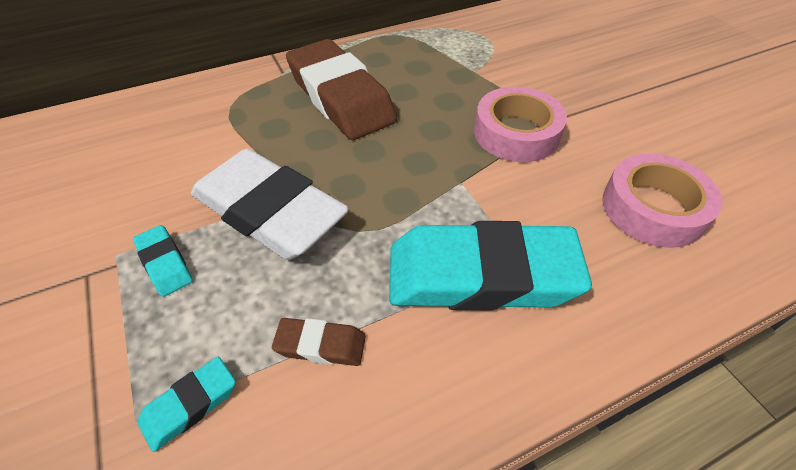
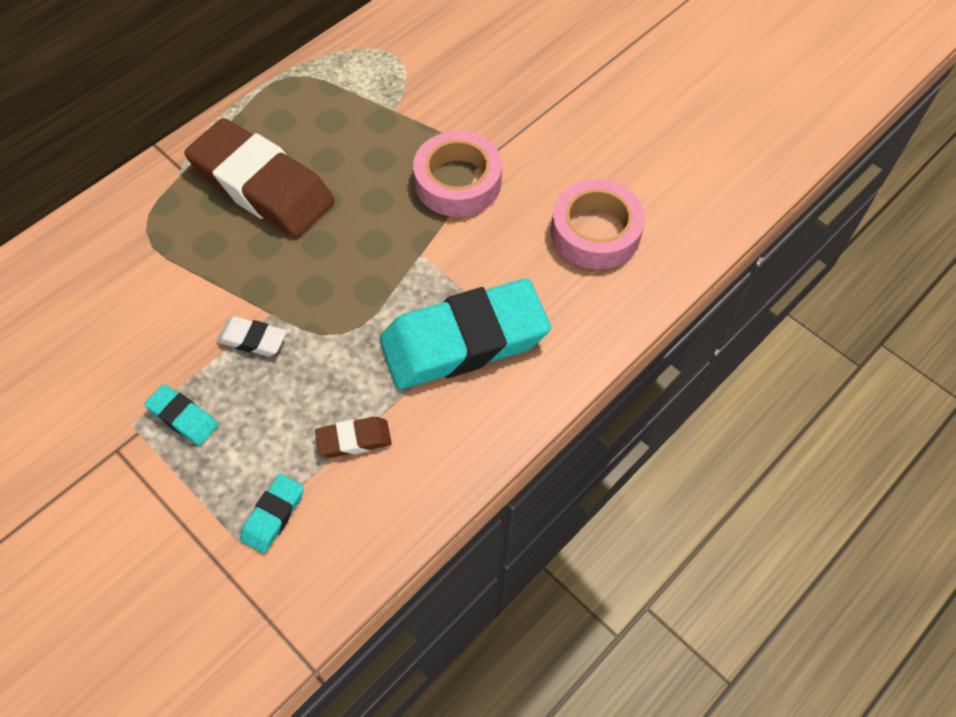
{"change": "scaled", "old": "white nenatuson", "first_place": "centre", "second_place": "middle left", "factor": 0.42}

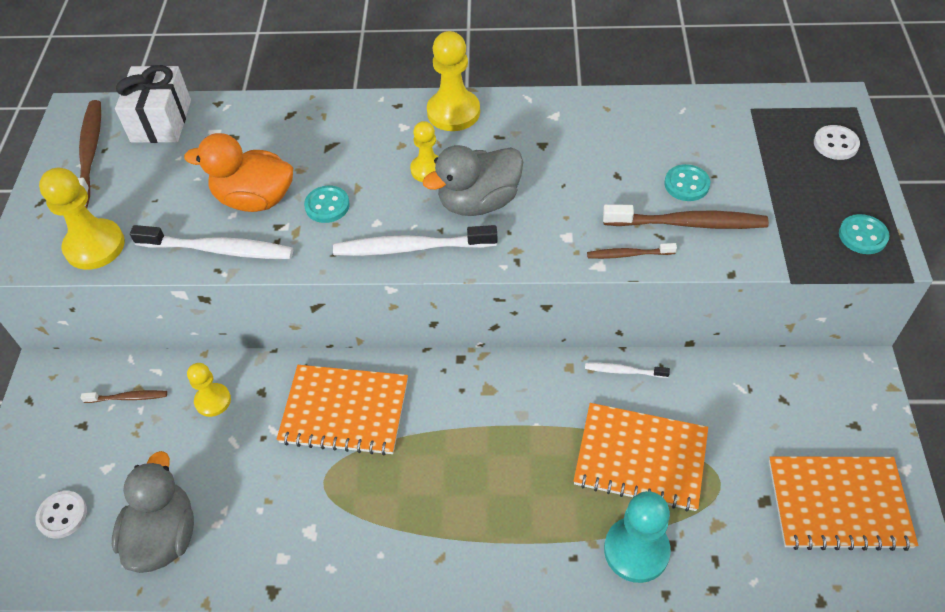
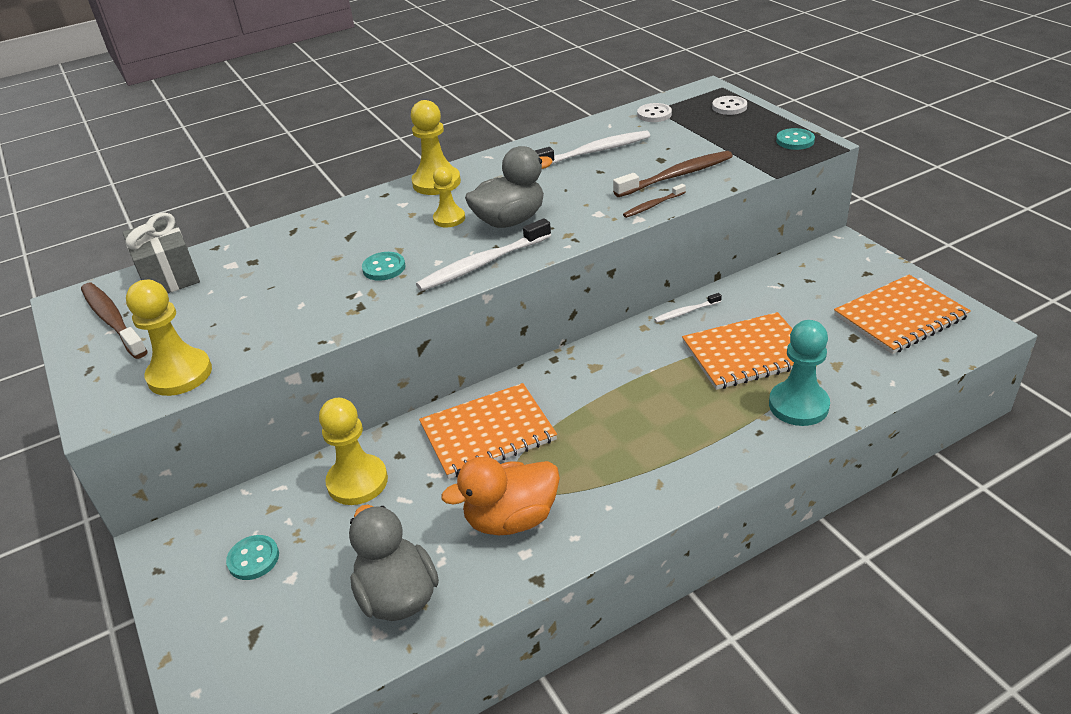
{"change": "gone", "old": "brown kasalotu (no. 2 from left)", "first_place": "middle left"}
{"change": "shifted", "old": "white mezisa (no. 1 from left)", "first_place": "bottom left", "second_place": "top centre"}
{"change": "shifted", "old": "white kasalotu (no. 1 from left in the first image)", "new": "white kasalotu (no. 2 from left)", "first_place": "middle left", "second_place": "top centre"}
{"change": "shifted", "old": "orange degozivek", "first_place": "top left", "second_place": "bottom centre"}
{"change": "shifted", "old": "turquoise mezisa (no. 2 from left in the first image)", "new": "turquoise mezisa (no. 1 from left)", "first_place": "top right", "second_place": "bottom left"}
{"change": "repainted", "old": "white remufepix", "new": "grey remufepix", "first_place": "top left", "second_place": "middle left"}
{"change": "rotated", "old": "grey degozivek (no. 2 from left)", "first_place": "top centre", "second_place": "top centre", "degrees": -150}
{"change": "scaled", "old": "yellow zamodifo (no. 2 from left)", "first_place": "middle left", "second_place": "middle left", "factor": 1.61}

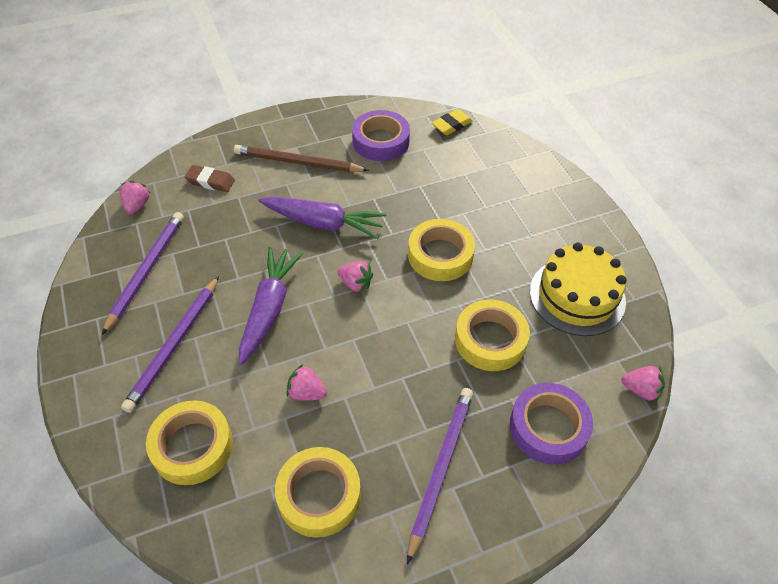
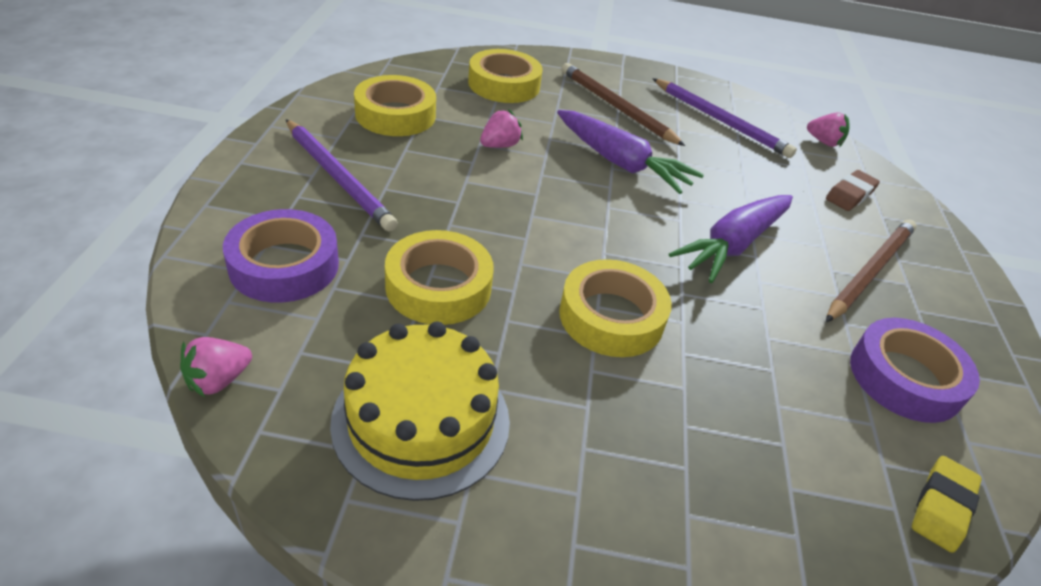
{"change": "gone", "old": "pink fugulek (no. 3 from left)", "first_place": "centre"}
{"change": "repainted", "old": "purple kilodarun (no. 2 from left)", "new": "brown kilodarun (no. 1 from left)", "first_place": "middle left", "second_place": "top centre"}
{"change": "rotated", "old": "yellow nenatuson", "first_place": "top centre", "second_place": "bottom right", "degrees": 45}

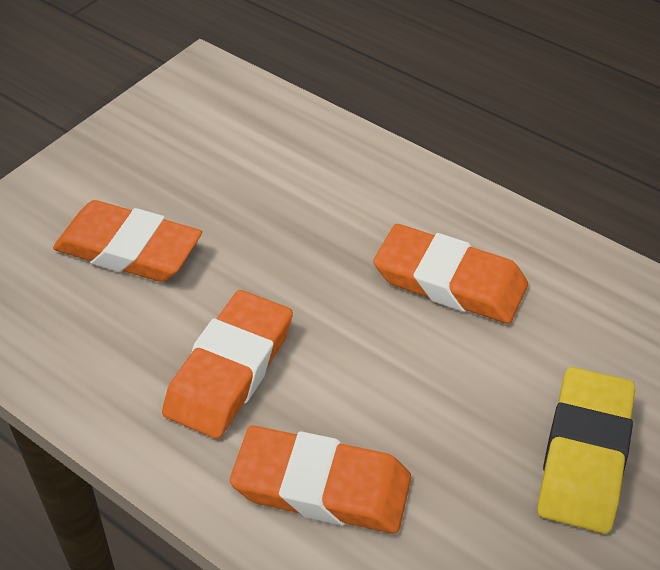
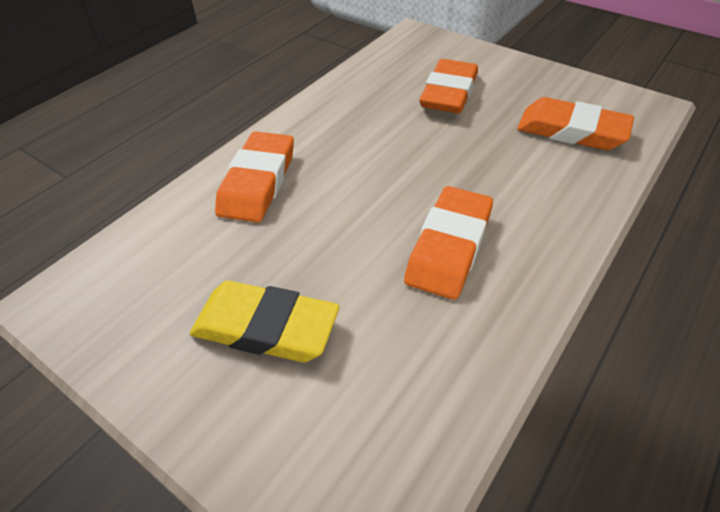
{"change": "shifted", "old": "orange nenatuson (no. 2 from left in the first image)", "new": "orange nenatuson (no. 4 from left)", "first_place": "centre", "second_place": "top right"}

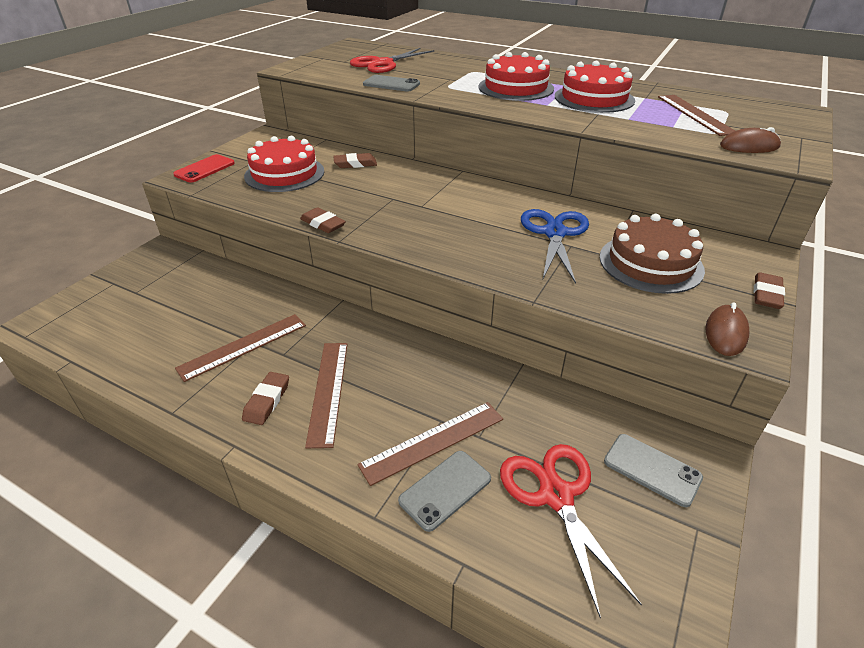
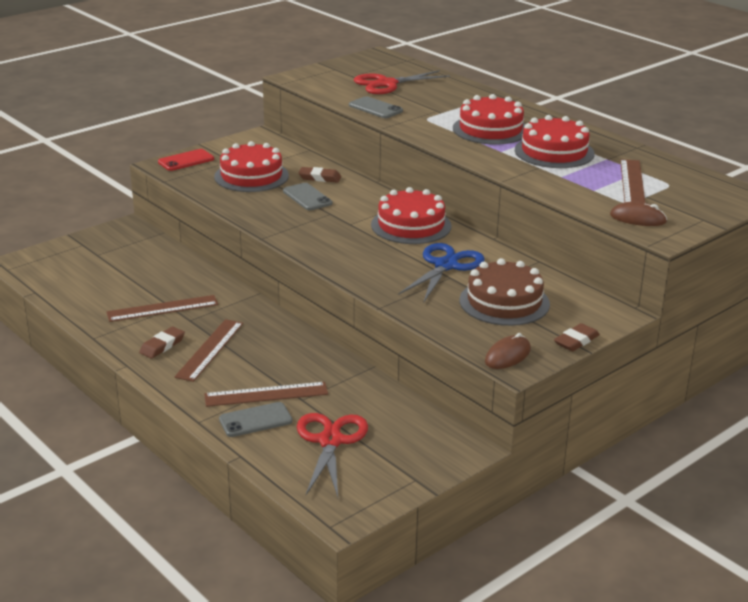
{"change": "gone", "old": "brown nenatuson (no. 2 from left)", "first_place": "centre"}
{"change": "new", "new": "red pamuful (no. 2 from left)", "second_place": "centre"}
{"change": "shifted", "old": "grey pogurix (no. 3 from left in the first image)", "new": "grey pogurix (no. 2 from left)", "first_place": "bottom right", "second_place": "top centre"}

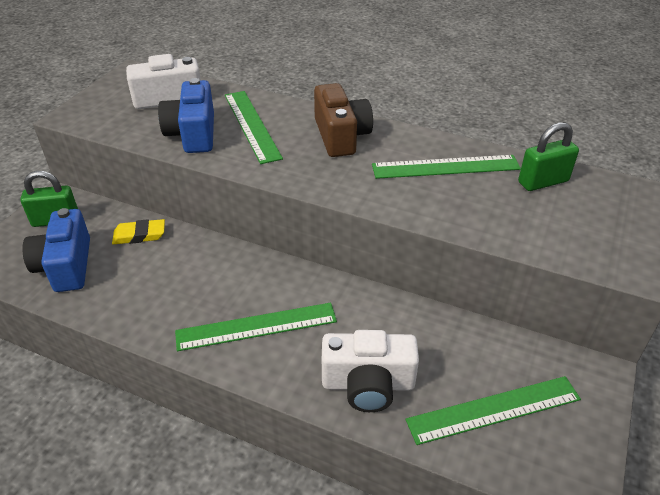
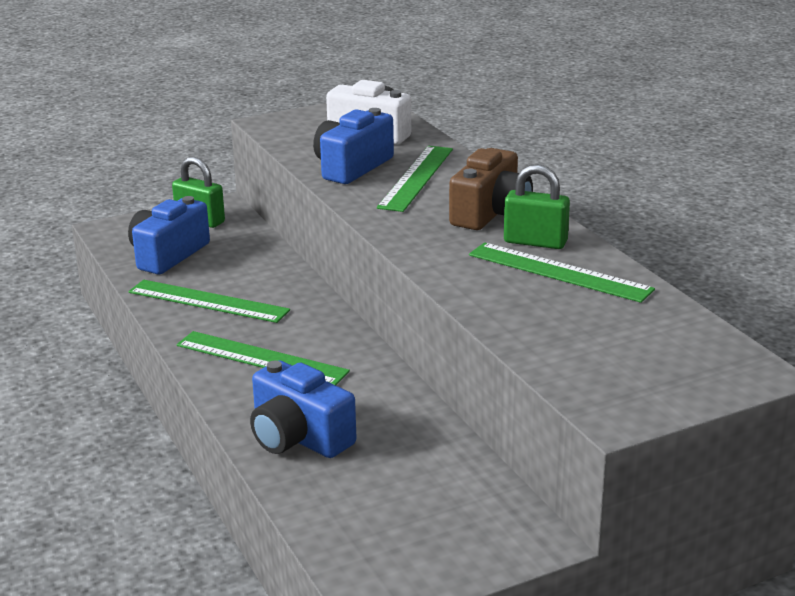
{"change": "gone", "old": "yellow nenatuson", "first_place": "middle left"}
{"change": "shifted", "old": "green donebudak (no. 4 from left in the first image)", "new": "green donebudak (no. 1 from left)", "first_place": "bottom right", "second_place": "middle left"}
{"change": "shifted", "old": "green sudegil (no. 2 from left)", "first_place": "top right", "second_place": "middle right"}
{"change": "repainted", "old": "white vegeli (no. 2 from left)", "new": "blue vegeli (no. 2 from left)", "first_place": "bottom centre", "second_place": "bottom centre"}

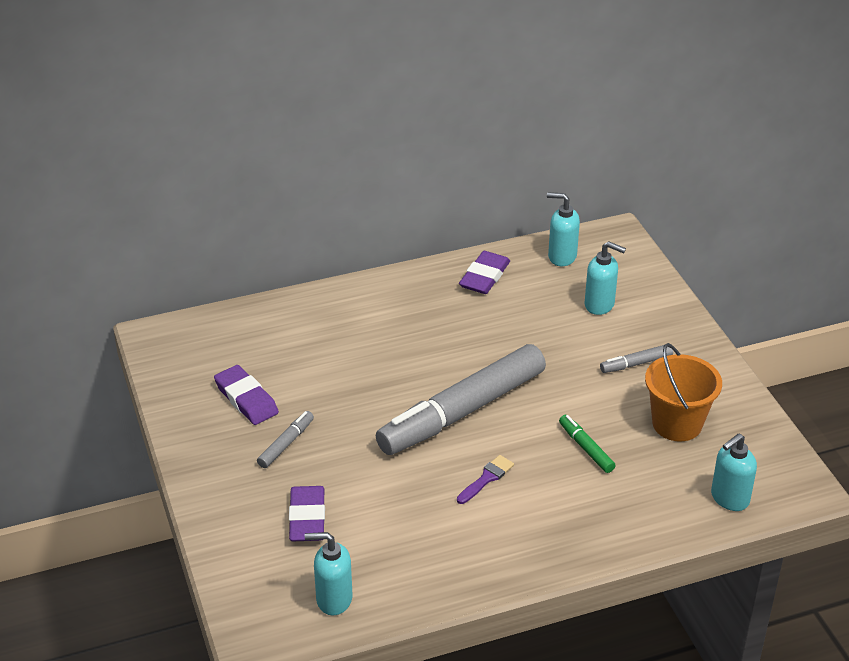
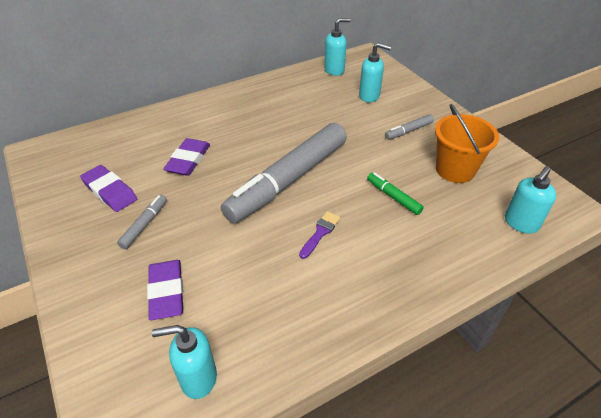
{"change": "shifted", "old": "purple nenatuson (no. 3 from left)", "first_place": "centre", "second_place": "middle left"}
{"change": "rotated", "old": "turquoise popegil (no. 2 from left)", "first_place": "centre", "second_place": "top centre", "degrees": 150}

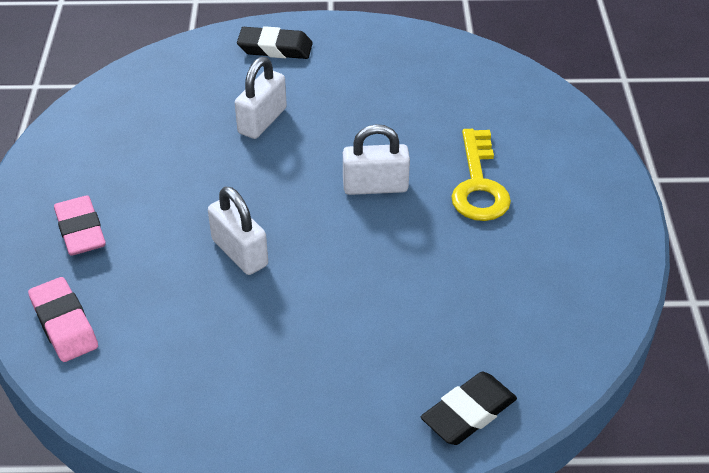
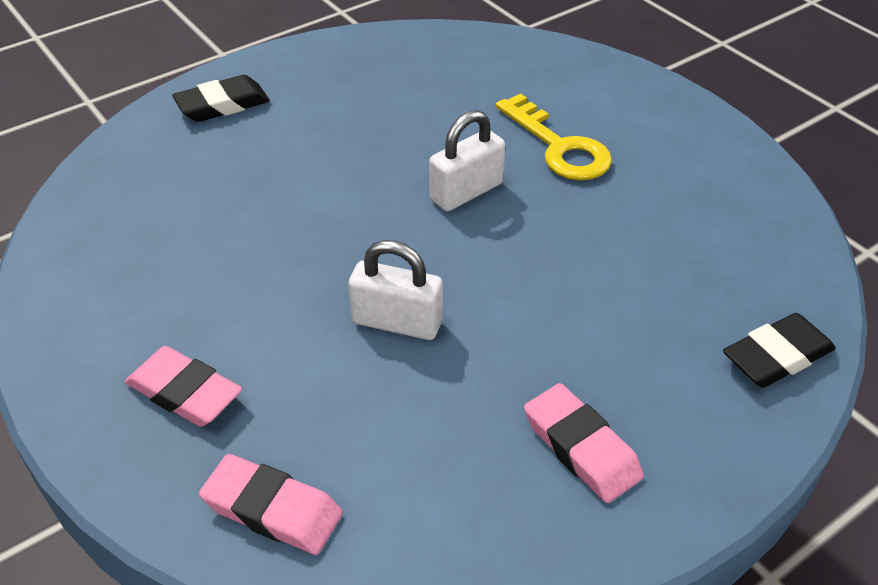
{"change": "gone", "old": "white sudegil (no. 2 from left)", "first_place": "top centre"}
{"change": "new", "new": "pink nenatuson (no. 3 from left)", "second_place": "bottom centre"}
{"change": "rotated", "old": "black nenatuson (no. 2 from left)", "first_place": "bottom centre", "second_place": "middle right", "degrees": 45}

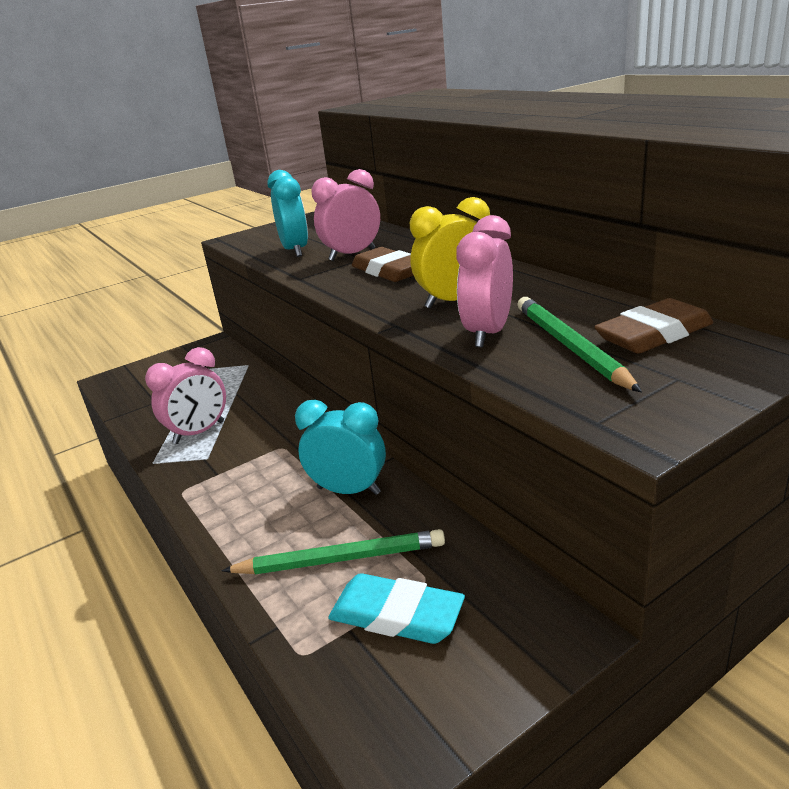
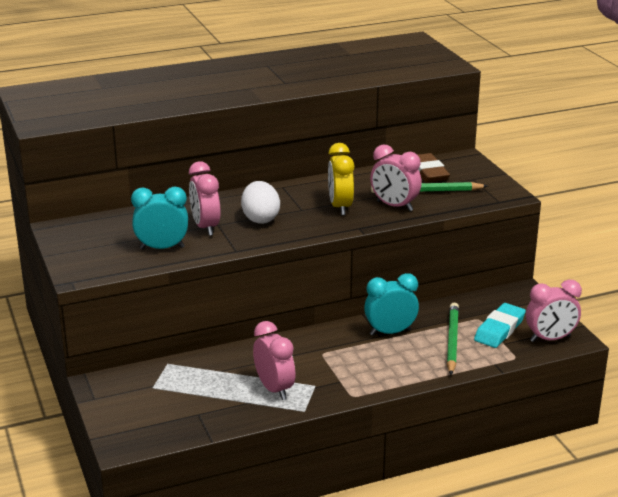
{"change": "new", "new": "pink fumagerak (no. 4 from left)", "second_place": "middle right"}
{"change": "swapped", "old": "brown nenatuson (no. 1 from left)", "new": "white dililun", "first_place": "centre", "second_place": "centre"}
{"change": "rotated", "old": "turquoise fumagerak (no. 2 from left)", "first_place": "centre", "second_place": "centre", "degrees": 45}

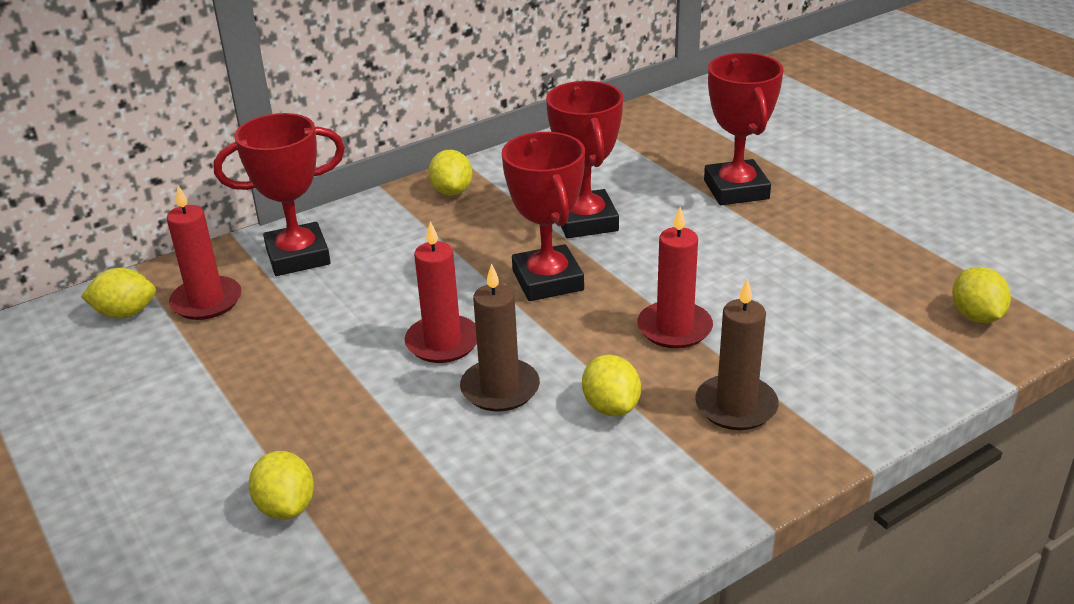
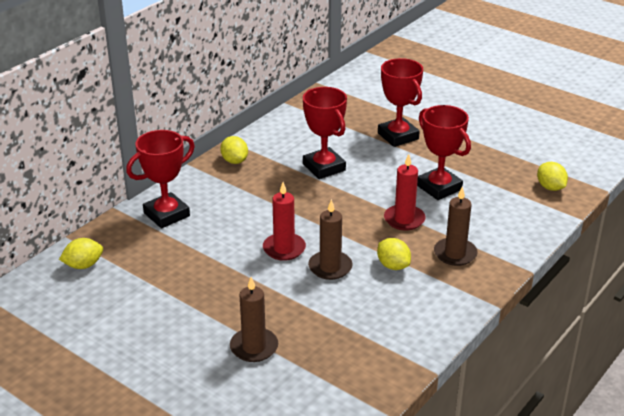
{"change": "gone", "old": "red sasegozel (no. 1 from left)", "first_place": "middle left"}
{"change": "shifted", "old": "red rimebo (no. 2 from left in the first image)", "new": "red rimebo (no. 4 from left)", "first_place": "centre", "second_place": "middle right"}
{"change": "swapped", "old": "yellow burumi (no. 2 from left)", "new": "brown sasegozel (no. 1 from left)", "first_place": "bottom left", "second_place": "bottom centre"}

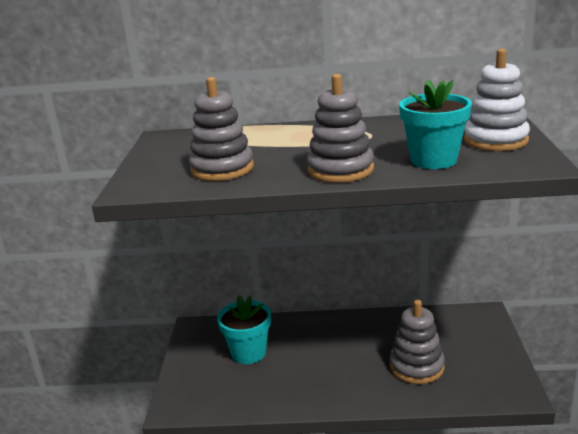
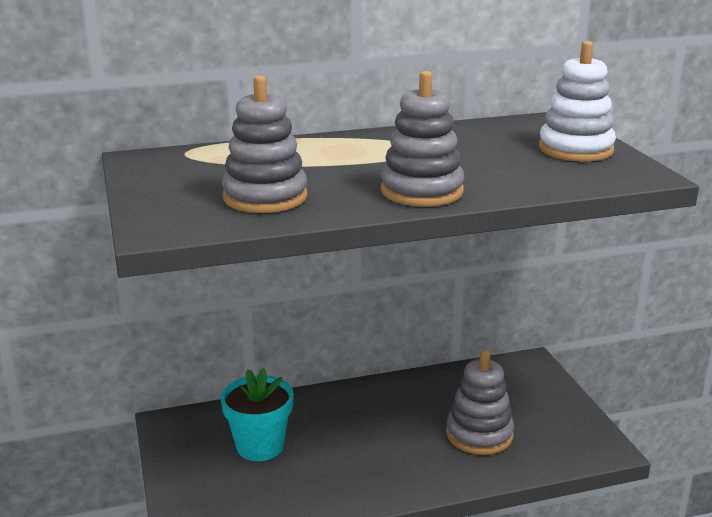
{"change": "gone", "old": "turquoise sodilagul (no. 2 from left)", "first_place": "top right"}

